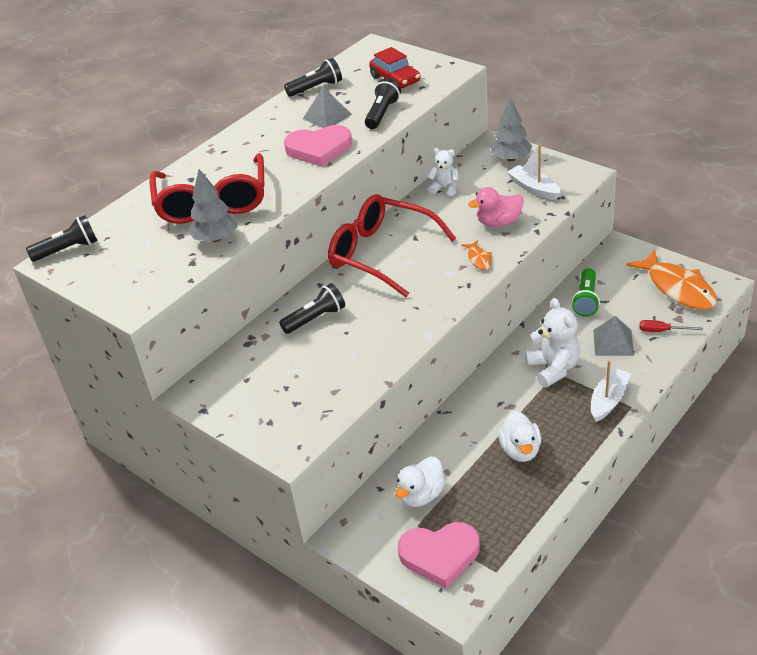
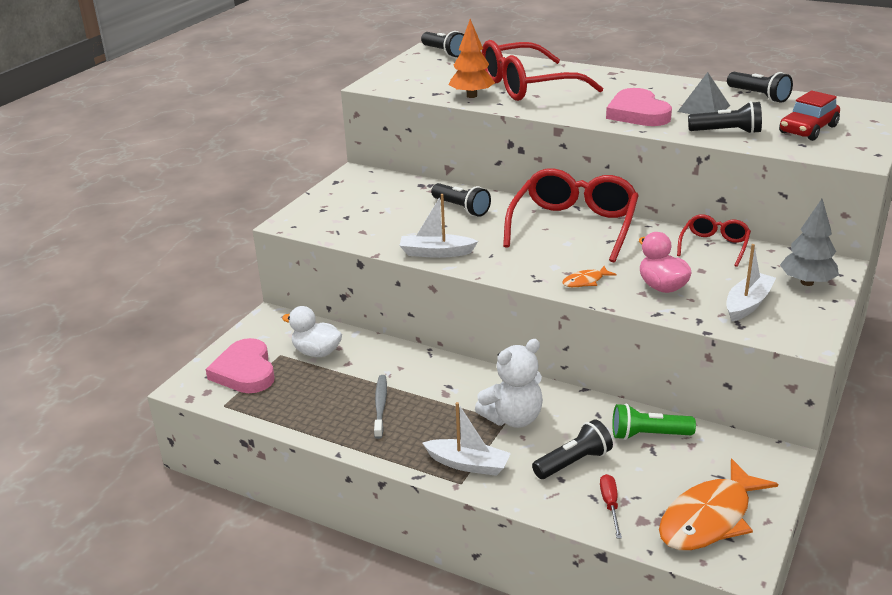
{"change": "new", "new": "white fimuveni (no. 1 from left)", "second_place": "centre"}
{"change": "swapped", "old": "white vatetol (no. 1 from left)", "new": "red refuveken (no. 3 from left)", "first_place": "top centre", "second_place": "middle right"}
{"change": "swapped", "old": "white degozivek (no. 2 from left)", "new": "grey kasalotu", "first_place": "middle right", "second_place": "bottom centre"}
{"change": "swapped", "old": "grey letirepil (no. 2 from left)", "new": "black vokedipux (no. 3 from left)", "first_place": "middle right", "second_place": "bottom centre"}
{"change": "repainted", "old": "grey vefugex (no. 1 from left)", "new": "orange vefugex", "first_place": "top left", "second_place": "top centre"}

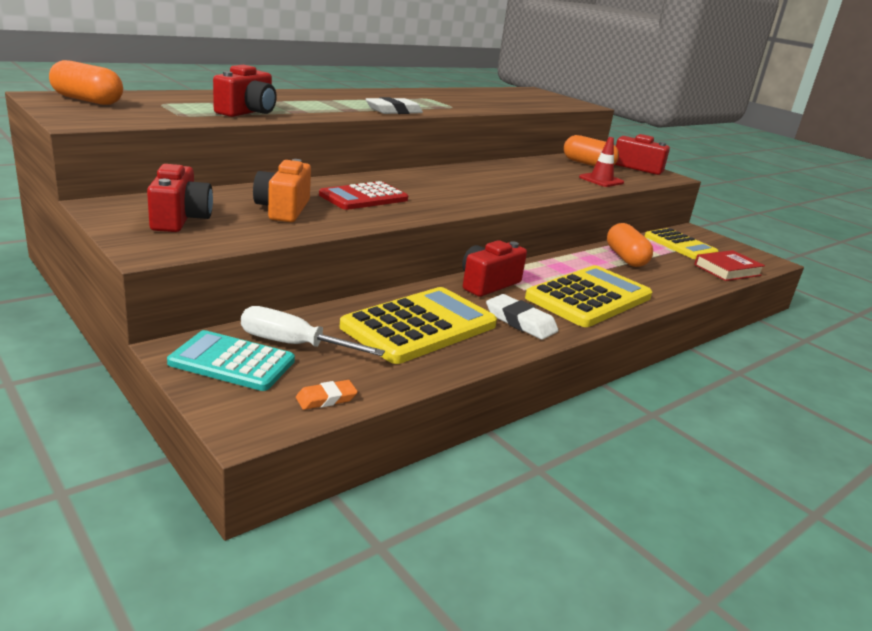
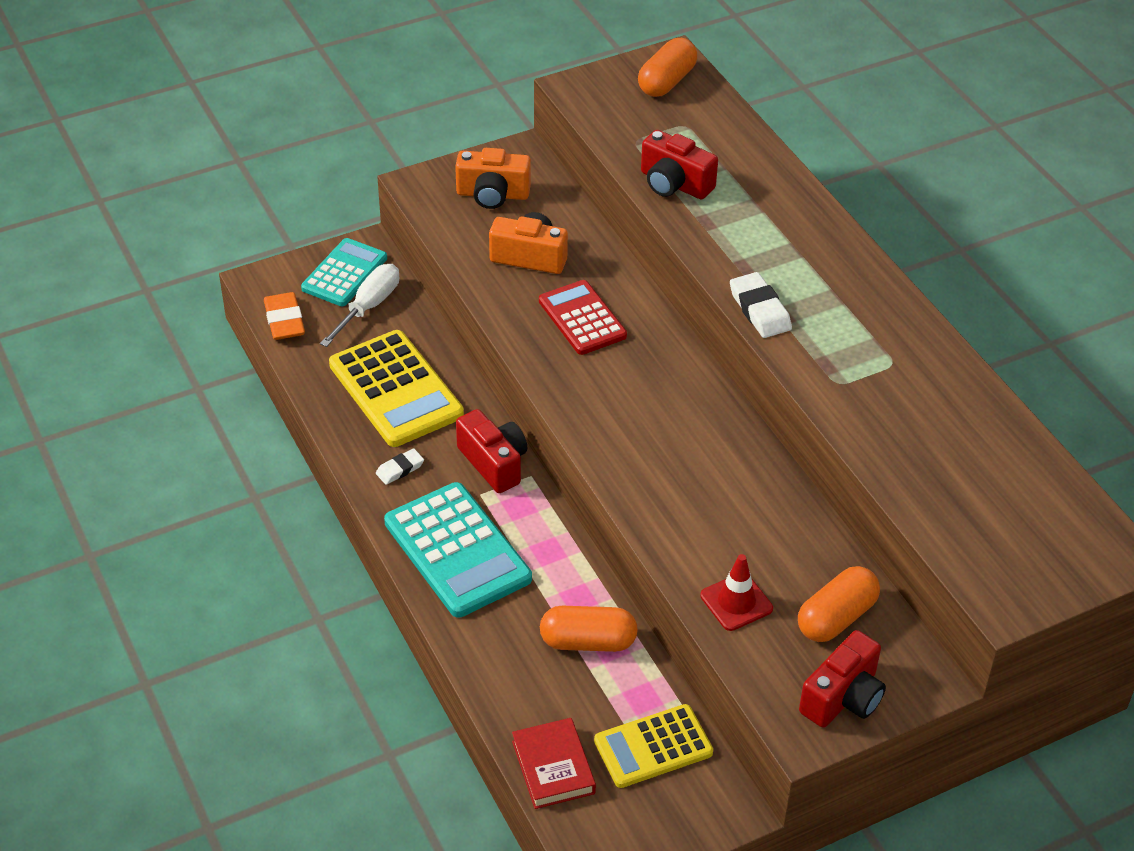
{"change": "repainted", "old": "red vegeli (no. 1 from left)", "new": "orange vegeli (no. 1 from left)", "first_place": "top left", "second_place": "top centre"}
{"change": "repainted", "old": "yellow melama (no. 2 from left)", "new": "turquoise melama (no. 2 from left)", "first_place": "middle right", "second_place": "centre"}
{"change": "scaled", "old": "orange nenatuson", "first_place": "centre", "second_place": "middle left", "factor": 1.63}
{"change": "scaled", "old": "white nenatuson (no. 2 from left in the first image)", "first_place": "centre", "second_place": "centre", "factor": 0.61}

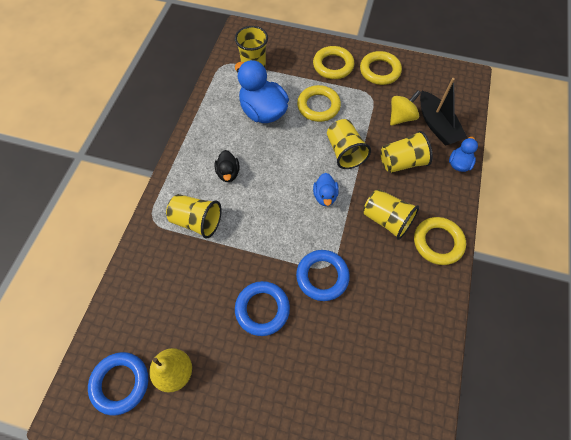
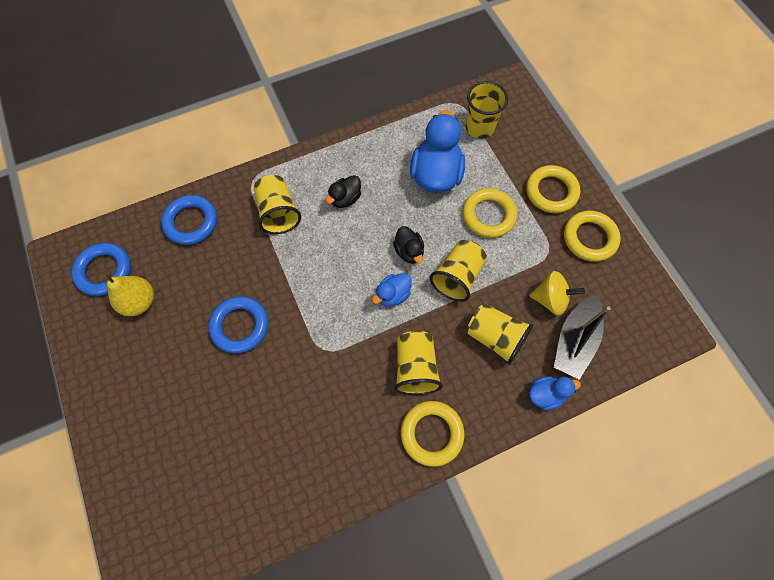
{"change": "new", "new": "black degozivek (no. 2 from left)", "second_place": "centre"}
{"change": "shifted", "old": "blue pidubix (no. 3 from left in the first image)", "new": "blue pidubix (no. 2 from left)", "first_place": "centre", "second_place": "middle left"}

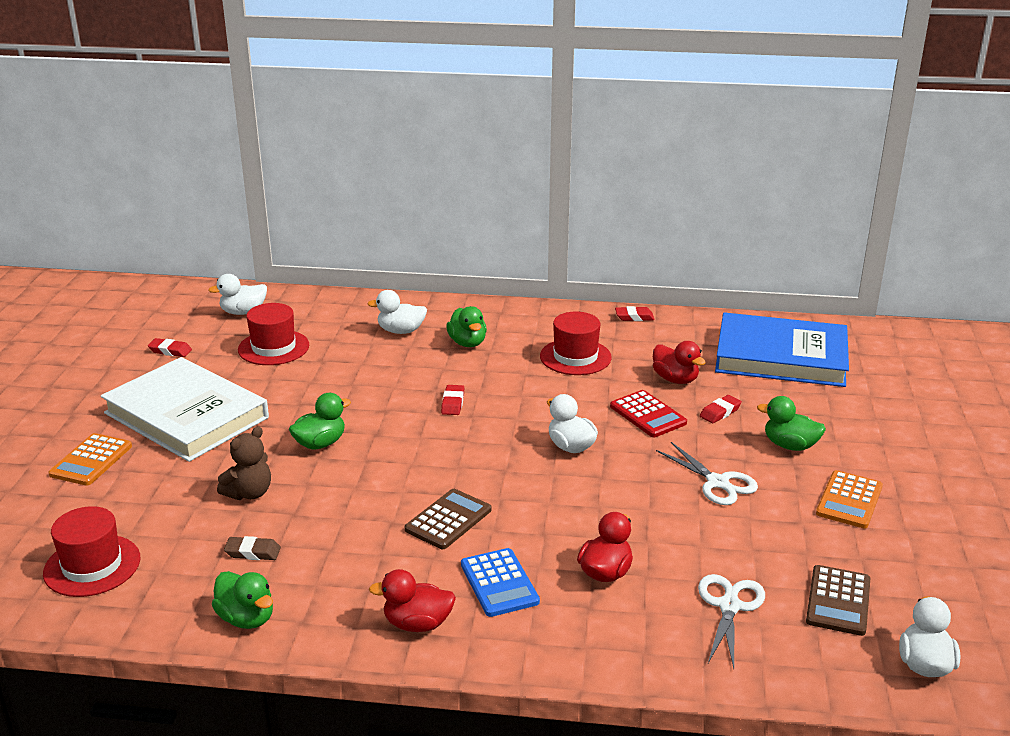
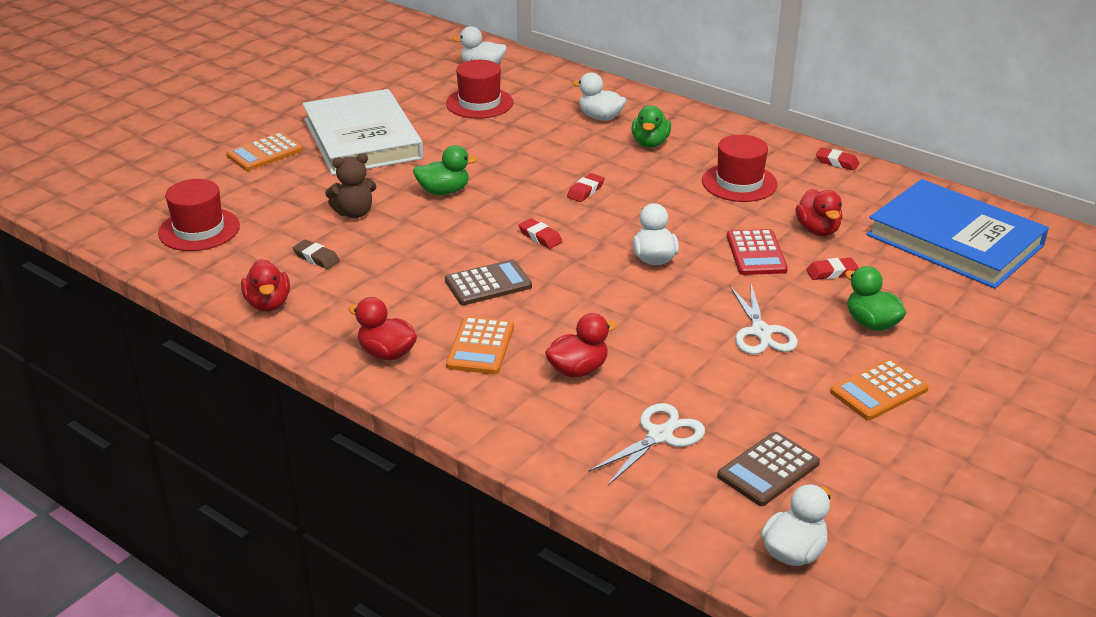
{"change": "shifted", "old": "red nenatuson (no. 1 from left)", "first_place": "middle left", "second_place": "centre"}
{"change": "repainted", "old": "green degozivek (no. 1 from left)", "new": "red degozivek (no. 1 from left)", "first_place": "bottom left", "second_place": "middle left"}
{"change": "repainted", "old": "blue melama", "new": "orange melama (no. 2 from left)", "first_place": "bottom centre", "second_place": "centre"}

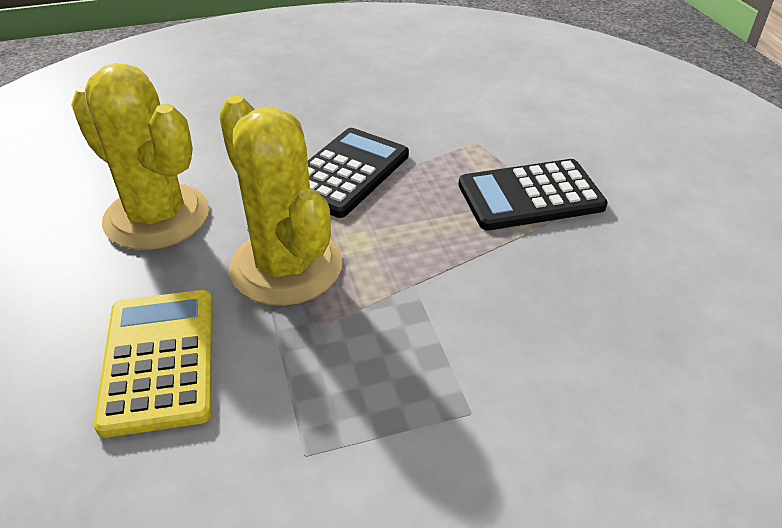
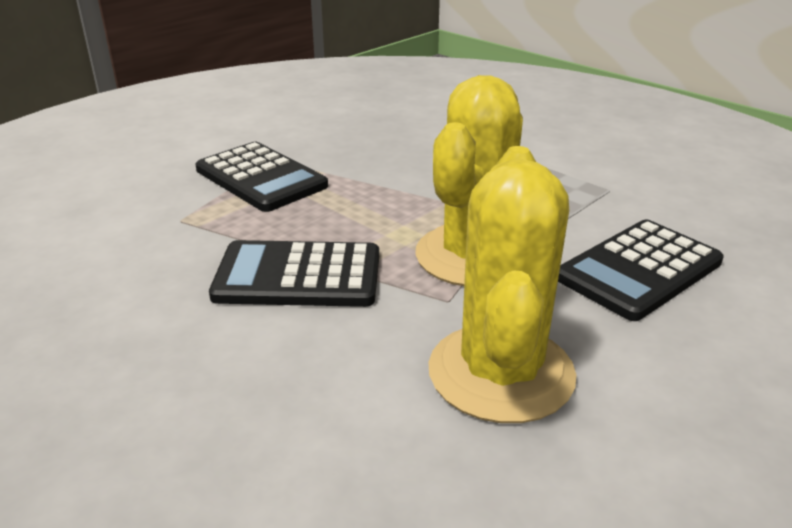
{"change": "repainted", "old": "yellow melama", "new": "black melama (no. 3 from left)", "first_place": "bottom left", "second_place": "middle right"}

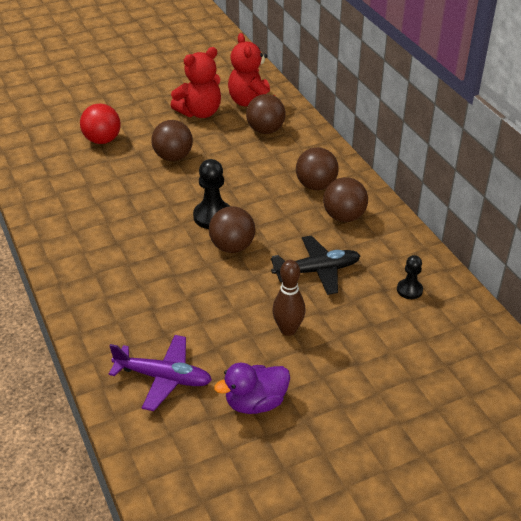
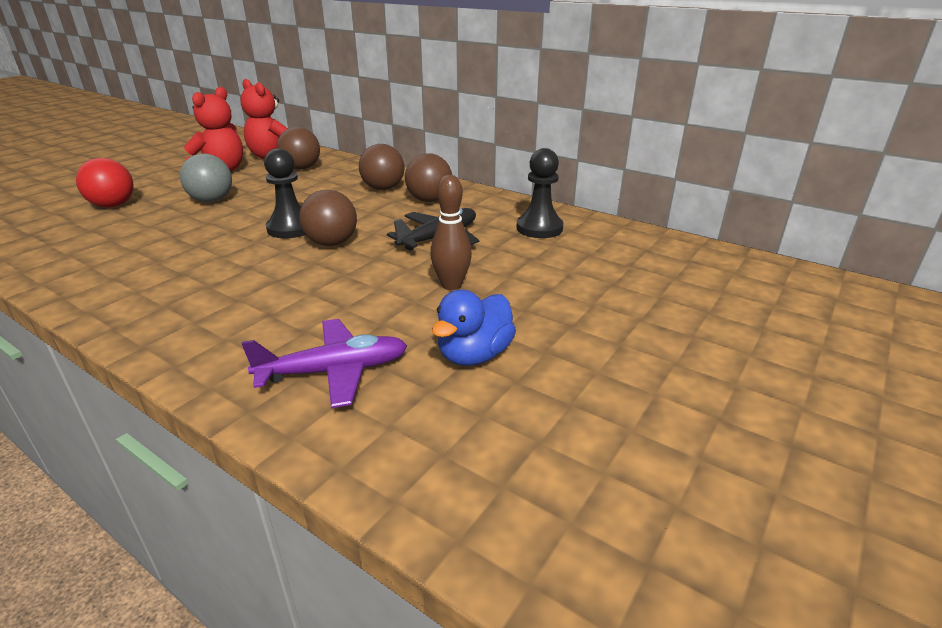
{"change": "repainted", "old": "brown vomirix (no. 1 from left)", "new": "grey vomirix", "first_place": "top left", "second_place": "top left"}
{"change": "repainted", "old": "purple degozivek", "new": "blue degozivek", "first_place": "bottom centre", "second_place": "centre"}
{"change": "scaled", "old": "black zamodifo (no. 2 from left)", "first_place": "middle right", "second_place": "top centre", "factor": 1.68}

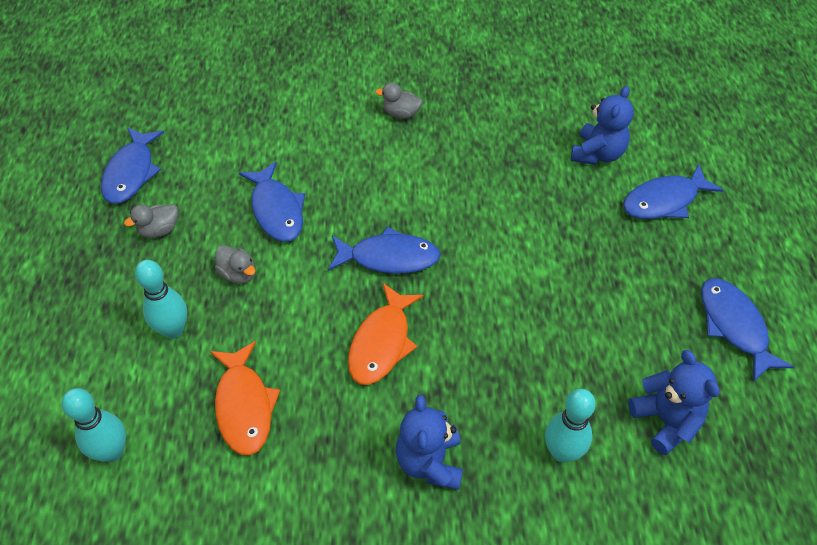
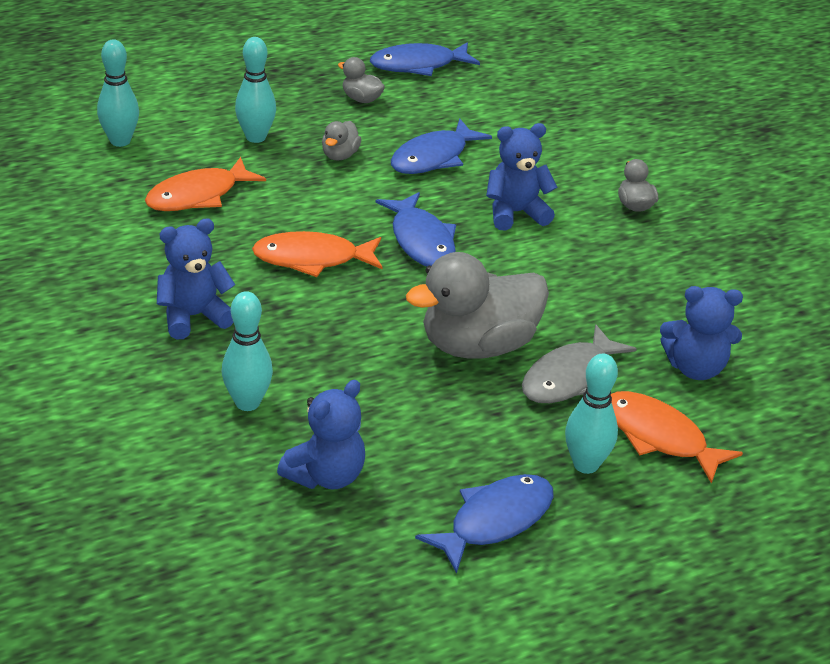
{"change": "new", "new": "grey degozivek (no. 3 from left)", "second_place": "centre"}
{"change": "new", "new": "blue vatetol (no. 3 from left)", "second_place": "top centre"}
{"change": "new", "new": "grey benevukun", "second_place": "middle right"}
{"change": "new", "new": "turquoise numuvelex (no. 4 from left)", "second_place": "middle right"}
{"change": "repainted", "old": "blue benevukun (no. 4 from left)", "new": "orange benevukun (no. 3 from left)", "first_place": "middle right", "second_place": "middle right"}

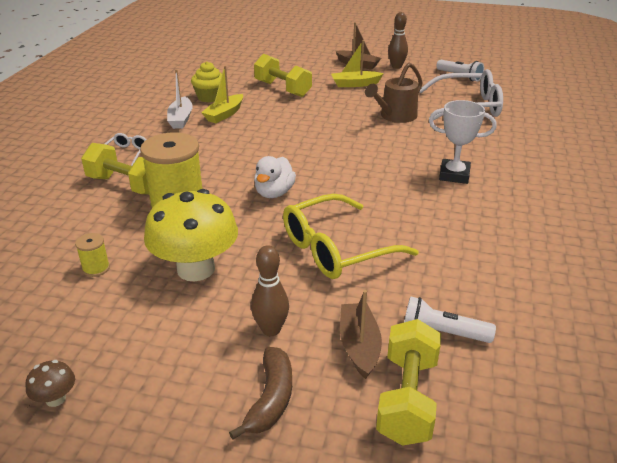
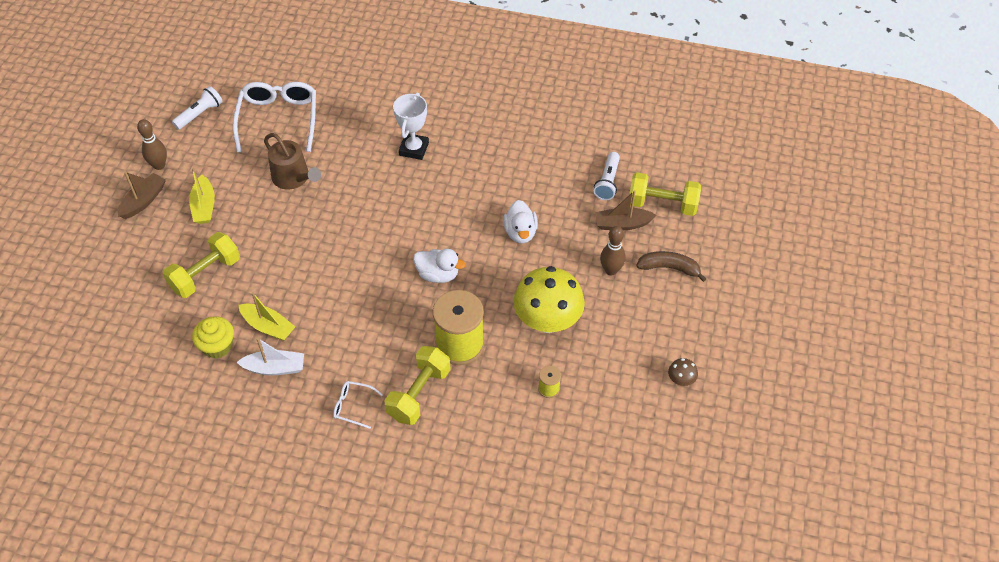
{"change": "swapped", "old": "yellow refuveken", "new": "white degozivek (no. 2 from left)", "first_place": "centre", "second_place": "centre"}

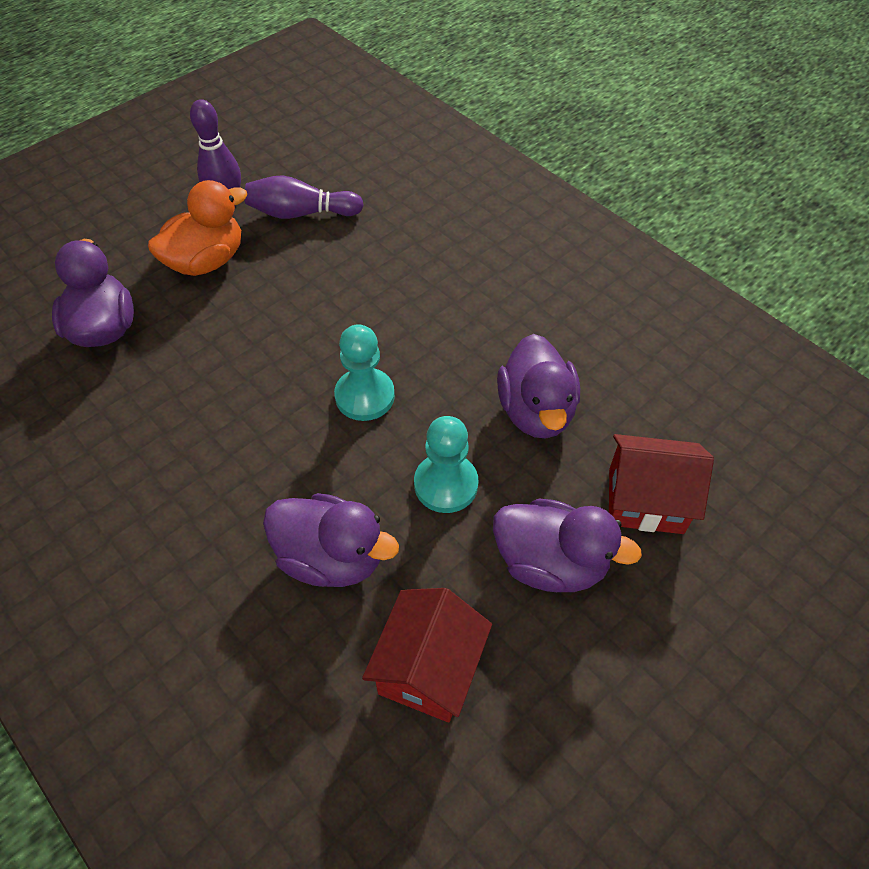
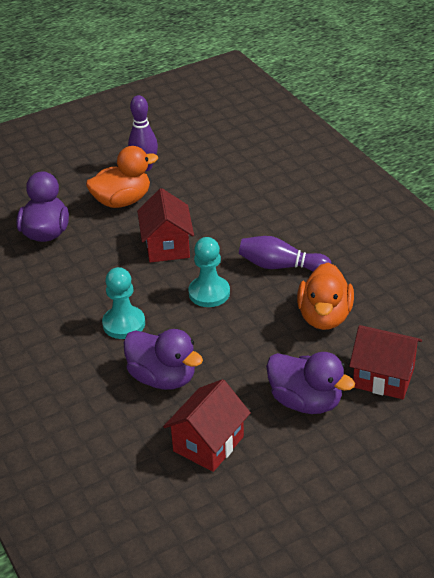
{"change": "new", "new": "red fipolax (no. 1 from left)", "second_place": "centre"}
{"change": "shifted", "old": "purple numuvelex (no. 2 from left)", "first_place": "top centre", "second_place": "centre"}
{"change": "shifted", "old": "turquoise zamodifo (no. 2 from left in the first image)", "new": "turquoise zamodifo (no. 1 from left)", "first_place": "centre", "second_place": "middle left"}
{"change": "repainted", "old": "purple degozivek (no. 3 from left)", "new": "orange degozivek (no. 2 from left)", "first_place": "centre", "second_place": "middle right"}

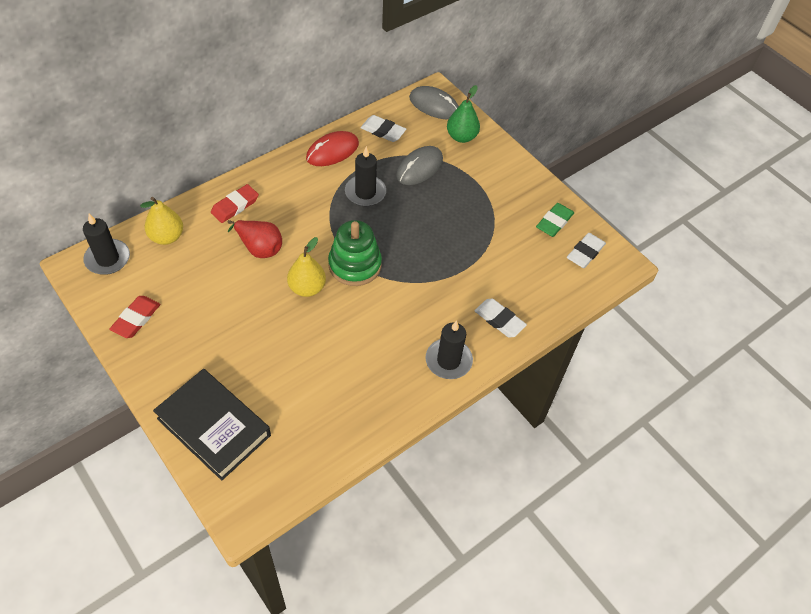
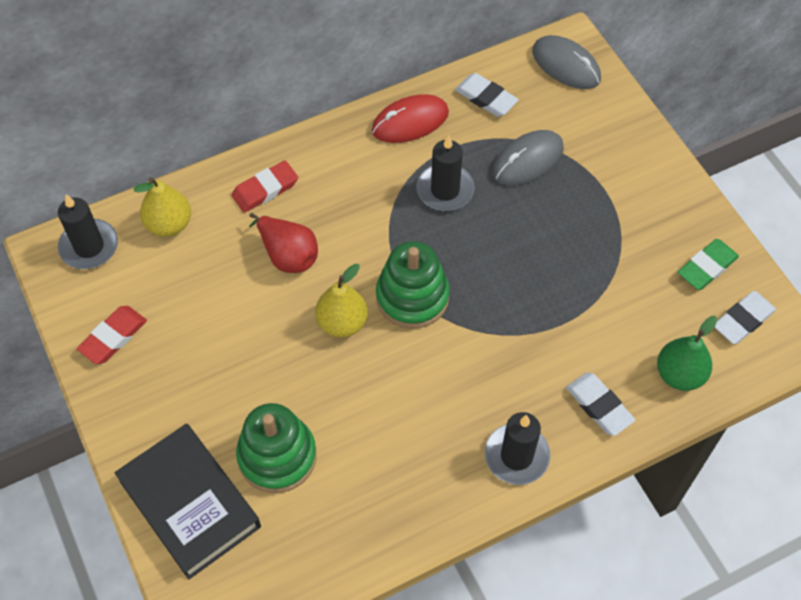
{"change": "new", "new": "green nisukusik (no. 1 from left)", "second_place": "bottom centre"}
{"change": "shifted", "old": "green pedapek", "first_place": "top centre", "second_place": "middle right"}

